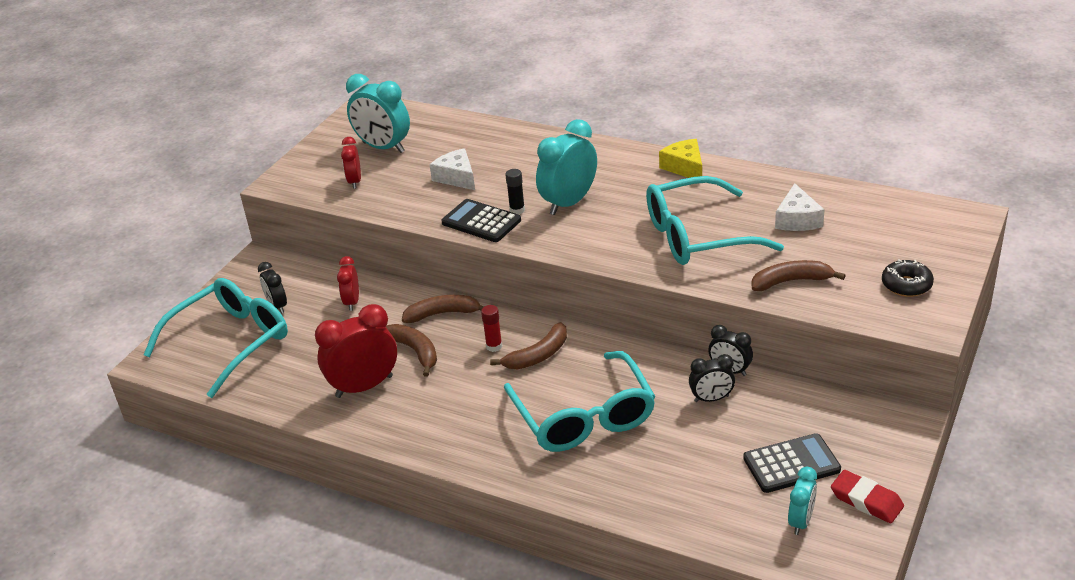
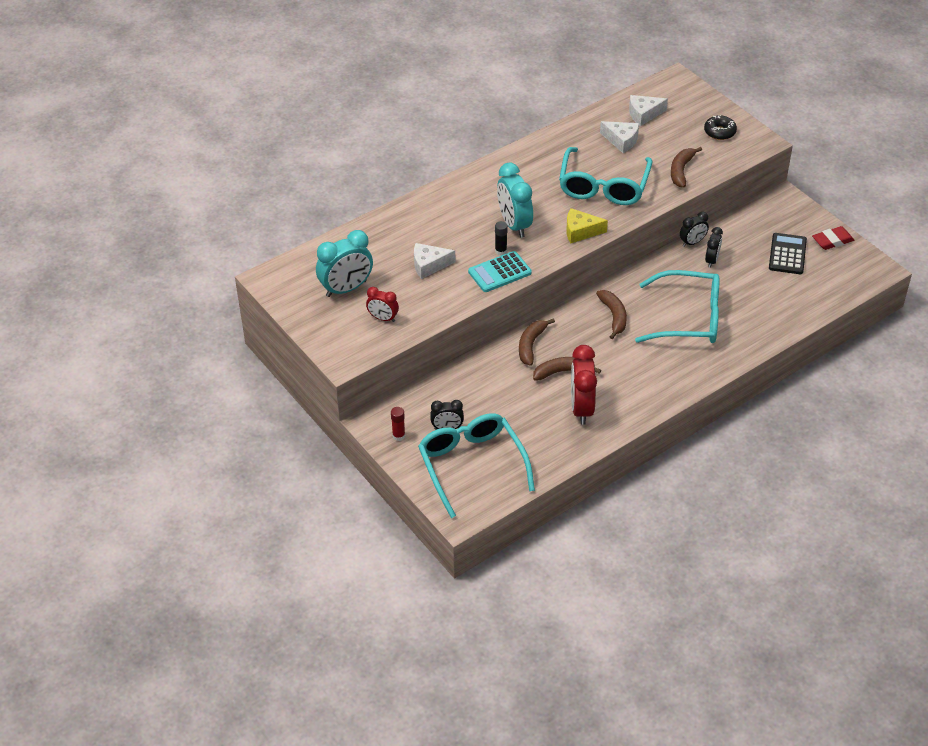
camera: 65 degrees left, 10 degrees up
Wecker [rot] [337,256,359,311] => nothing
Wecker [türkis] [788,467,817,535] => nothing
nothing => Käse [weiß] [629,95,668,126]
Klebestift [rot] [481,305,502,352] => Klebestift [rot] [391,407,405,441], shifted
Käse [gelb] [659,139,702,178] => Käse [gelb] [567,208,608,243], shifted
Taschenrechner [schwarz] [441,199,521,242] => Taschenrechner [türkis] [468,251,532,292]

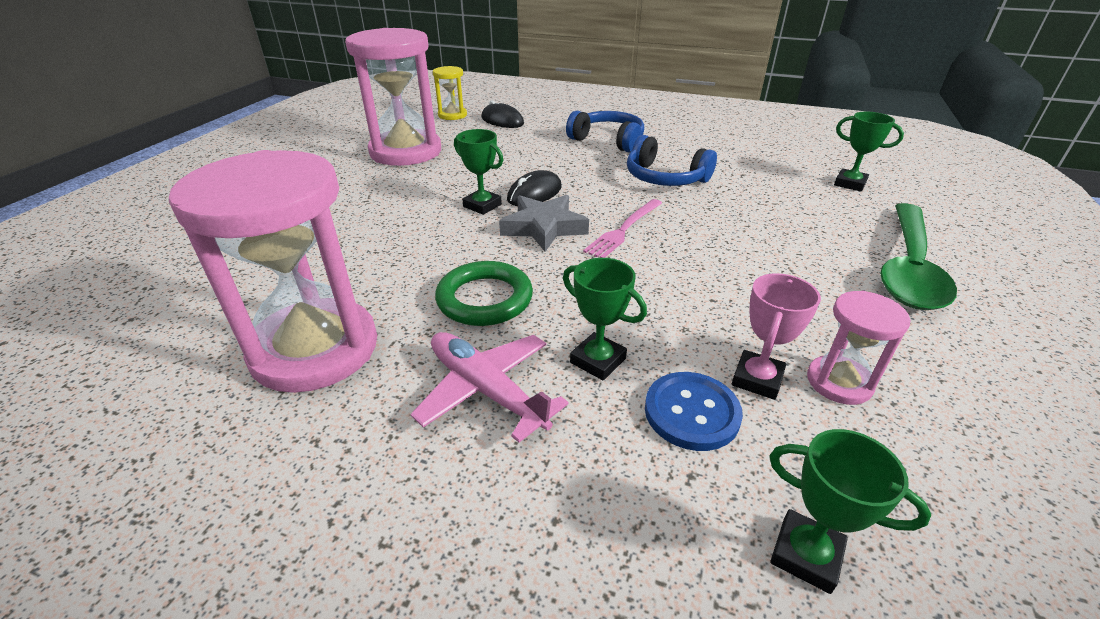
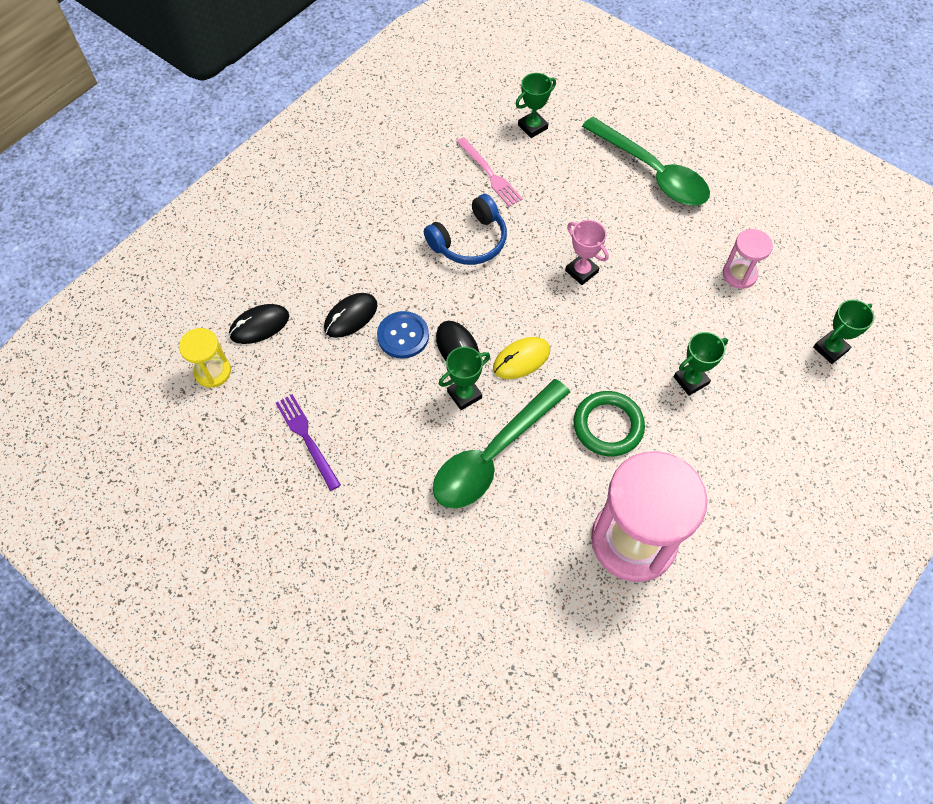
camera: 70 degrees left, 25 degrees up
Flugzeug [rosa] [411,332,569,443] => nothing
Kopfhörer [blau] [566,111,644,153] => nothing
nothing => Computermaus [schwarz] [324,293,377,338]
nothing => Löffel [grün] [433,379,570,509]
Gabel [rosa] [583,199,662,258] => Gabel [rosa] [457,137,523,207], shifted
Knopf [blau] [645,372,743,451] => Knopf [blau] [377,311,429,359], shifted
Pokal [rosa] [732,273,821,400] => Pokal [rosa] [565,220,609,285], shifted
Sanduhr [rosa] [345,28,441,166] => Gabel [lila] [276,394,341,491]
Stern [grau] [499,195,589,252] => Computermaus [gelb] [493,337,550,379]

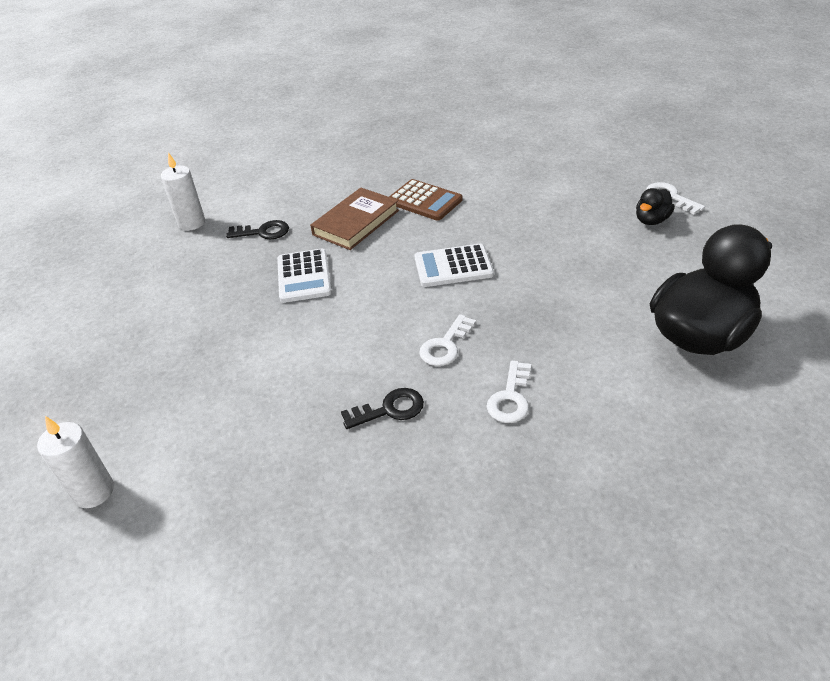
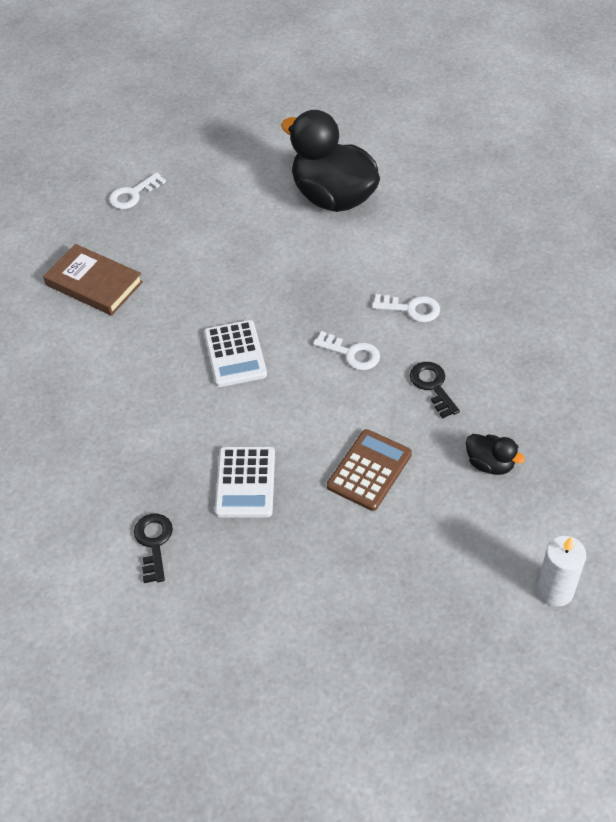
camera: 95 degrees left, 10 degrees up
Kerze [weiß] [161,152,205,231] => nothing
Buch [braun] [310,188,399,250] => Buch [braun] [43,244,143,316], shifted
Taschenrechner [braun] [389,179,462,221] => Taschenrechner [braun] [327,429,412,511], shifted
Ente [schwarz] [636,188,675,225] => Ente [schwarz] [466,434,525,475], shifted
Taschenrechner [weiß] [277,248,332,303] => Taschenrechner [weiß] [215,446,275,518], 105 degrees clockwise

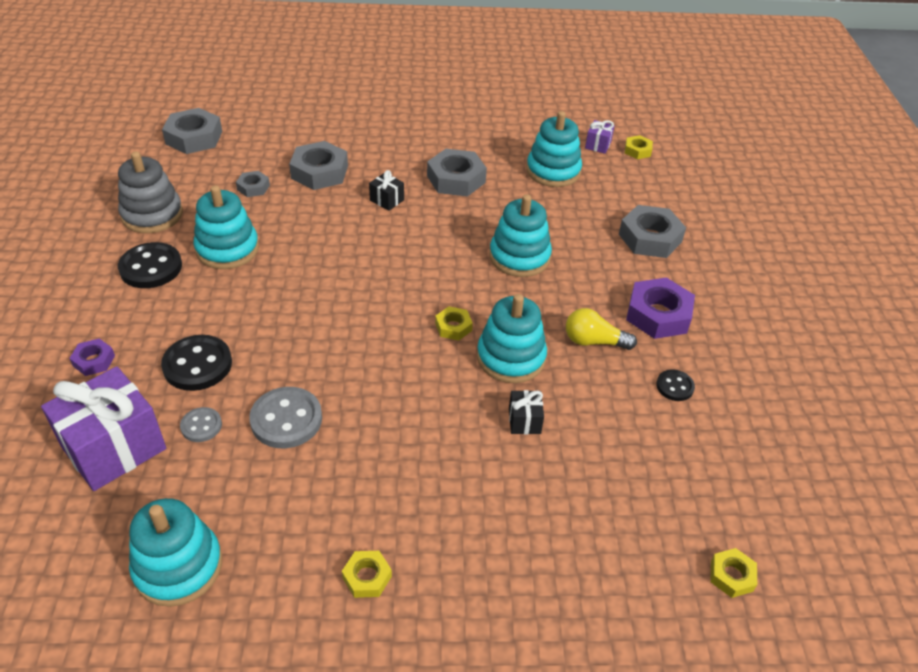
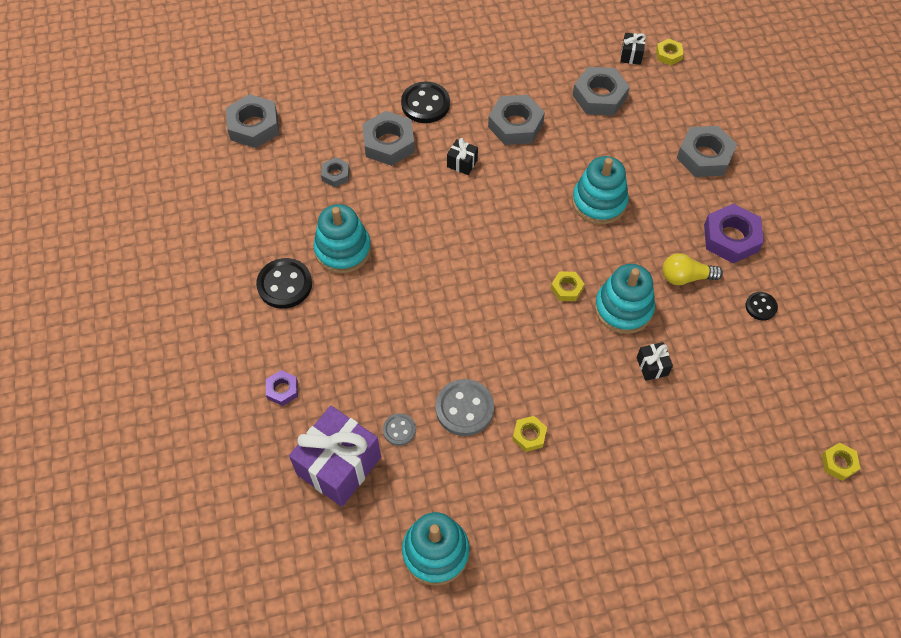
camera: 10 degrees left, 15 degrees up
Stapelspielzeug [grau] [118,151,183,233] => nothing
Knopf [schwarz] [161,335,232,391] => Knopf [schwarz] [401,81,450,123], shifted
Sechskantmutter [gelb] [342,551,392,598] => Sechskantmutter [gelb] [513,416,547,452], shifted
Stapelspielzeug [türkis] [526,111,582,187] => Sechskantmutter [grau] [572,67,630,116]
Geschenk [lila] [585,120,615,154] => Geschenk [schwarz] [621,33,646,65]

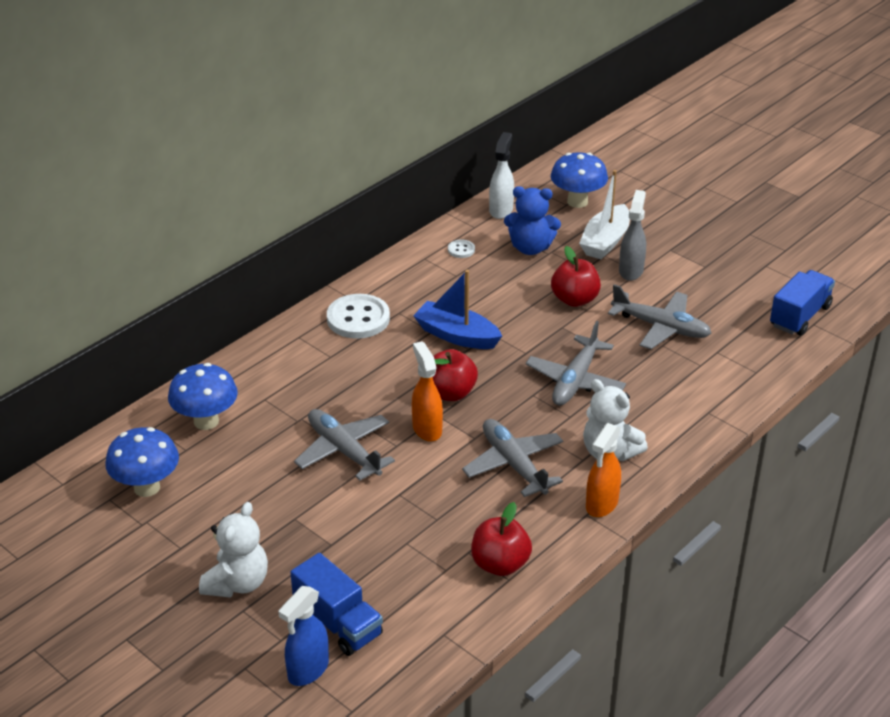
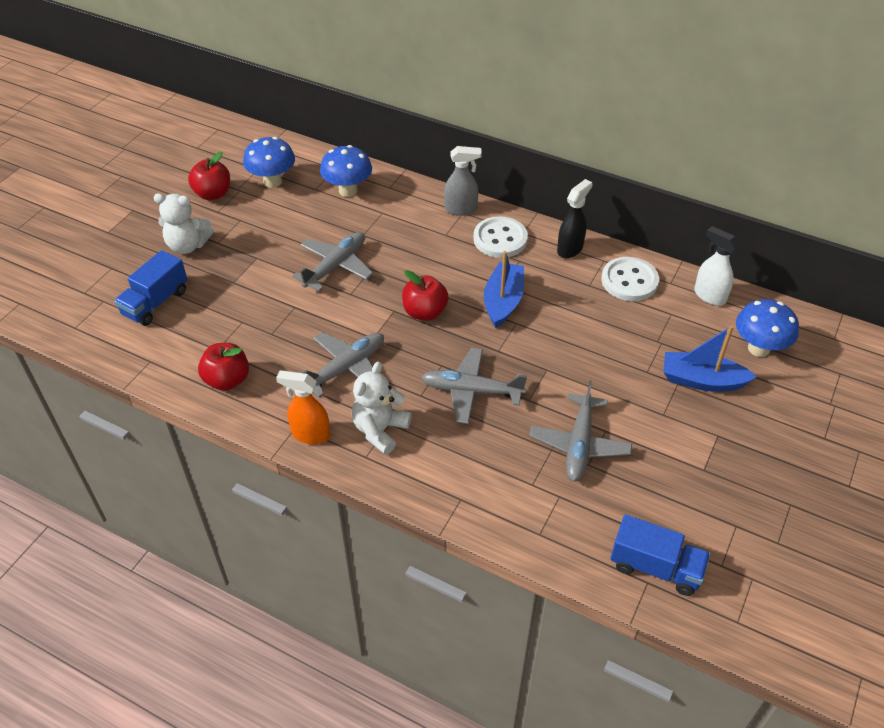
camera: 75 degrees right, 10 degrees up
Sprühflasche [blau] [278,586,329,686] => nothing
Sprühflasche [orange] [412,341,443,442] => nothing
Teddybär [blau] [504,186,561,255] => nothing
nothing => Sprühflasche [schwarz] [557,179,592,258]
Apfel [rot] [551,246,601,307] => Apfel [rot] [188,152,230,200], shifted
Sprühflasche [grau] [619,190,646,281] => Sprühflasche [grau] [444,146,482,216], shifted
Boot [weiß] [579,170,630,259] => Boot [blau] [663,325,757,392]
Sprühflasche [weiß] [489,132,514,219] => Sprühflasche [weiß] [694,226,740,306], 135 degrees counterclockwise
Knopf [weiß] [448,240,475,258] => Knopf [weiß] [601,257,659,301], x2.18

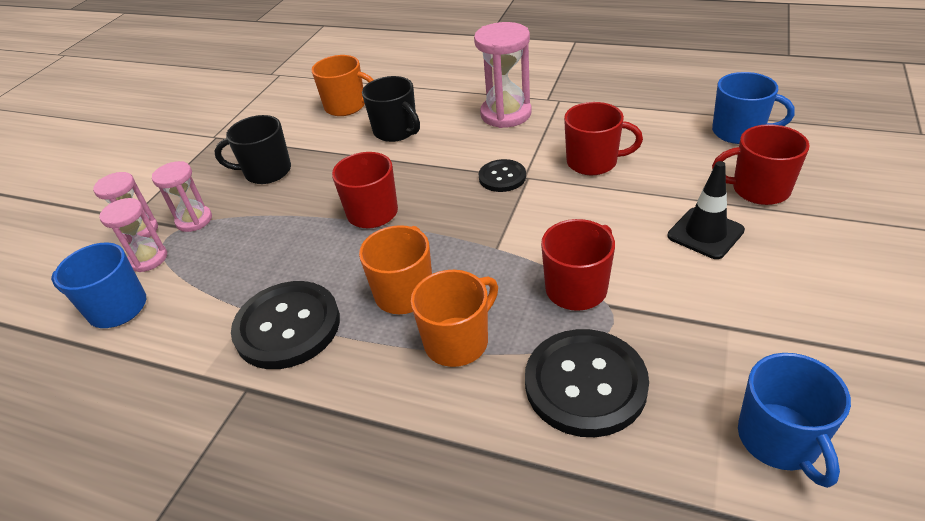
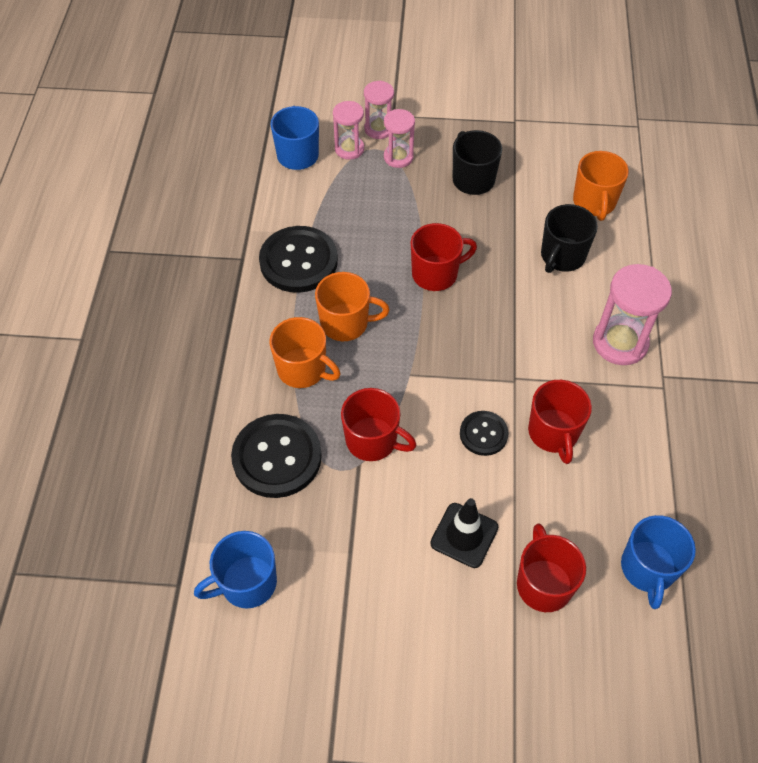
camera: 70 degrees right, 15 degrees up
Knopf [schwarz] [479,159,526,192] => Knopf [schwarz] [460,411,509,456], shifted

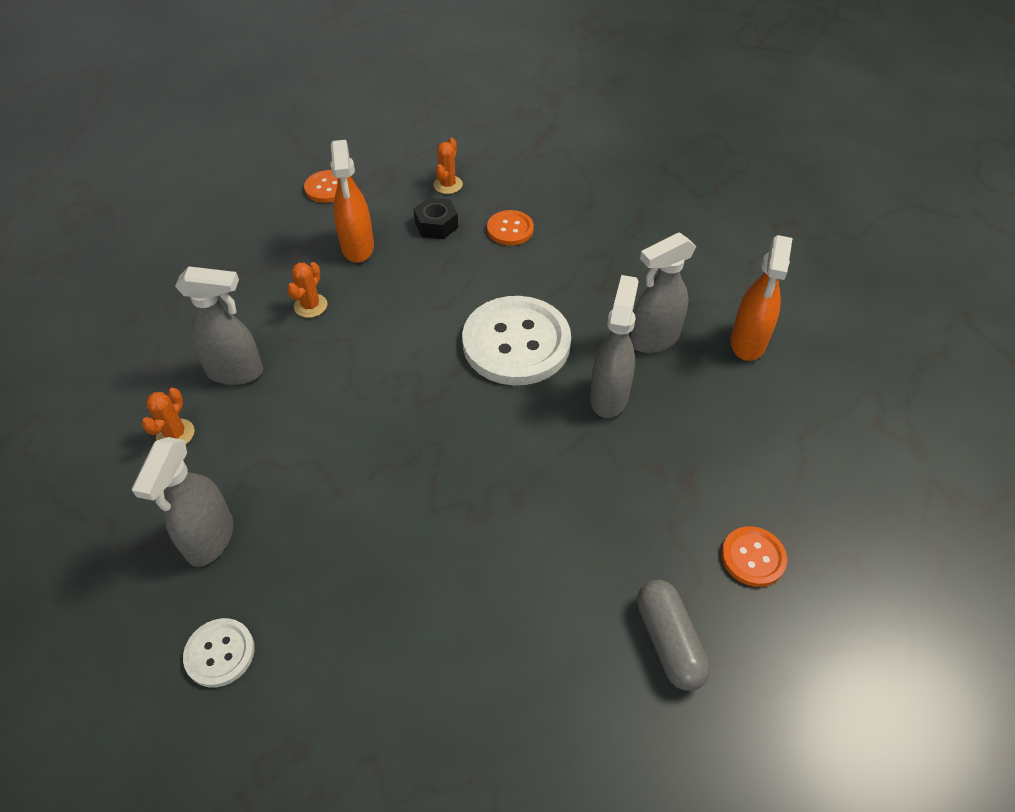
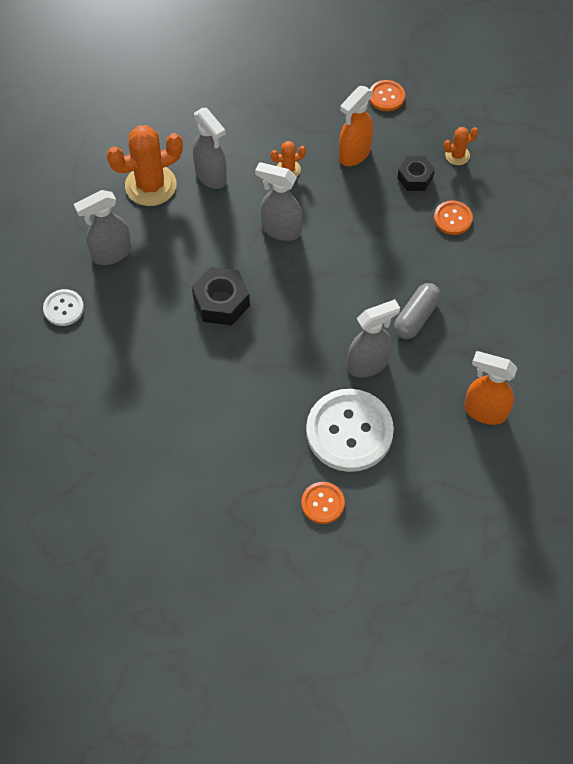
camera: 50 degrees right, 10 degrees up
nothing => Sechskantmutter [schwarz] [192,267,250,326]
Knopf [weiß] [462,296,571,385] => Knopf [weiß] [306,389,394,472], shifted
Sprühflasche [grau] [630,232,696,353] => Sprühflasche [grau] [255,162,303,241], shifted
Kapsel [grau] [637,580,710,691] => Kapsel [grau] [394,283,441,339], shifted
Sprühflasche [orange] [730,235,793,361] => Sprühflasche [orange] [464,351,517,425], 45 degrees clockwise
Kaktus [orange] [141,388,195,444] => Kaktus [orange] [107,125,183,206], x2.06

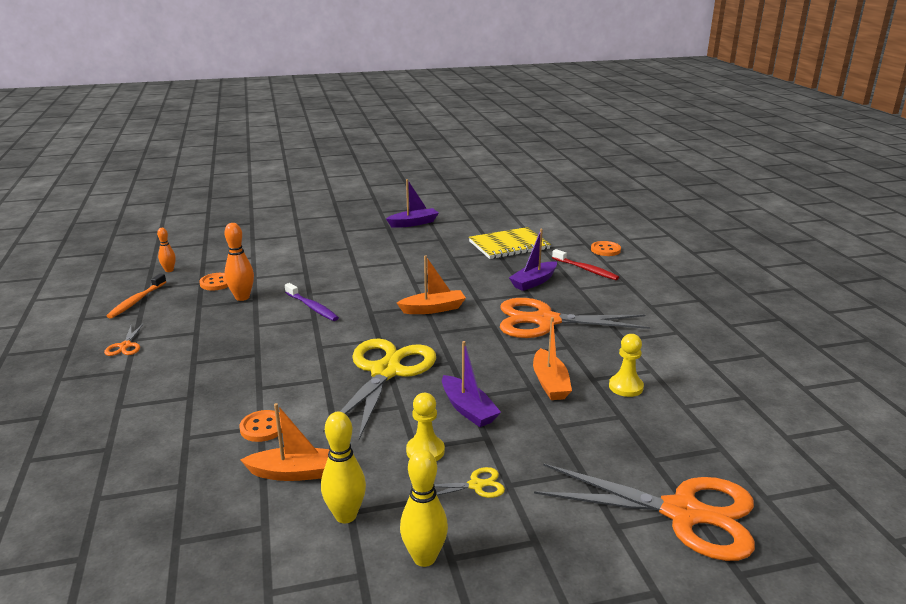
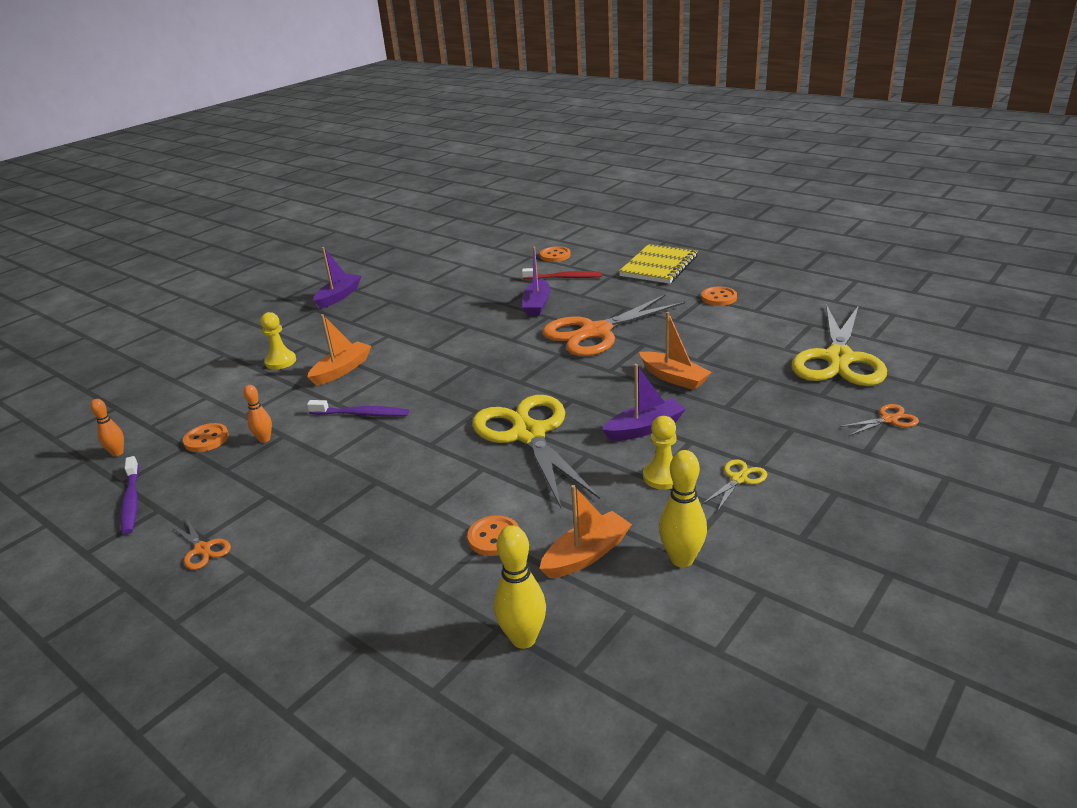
camera: 35 degrees left, 5 degrees up
nothing => Knopf [orange] [701,287,737,306]
nothing => Schere [gelb] [792,305,887,386]
Boot [orange] [397,255,466,314] => Boot [orange] [307,314,371,386], shifted
Bowlingkegel [gelb] [400,449,448,567] => Bowlingkegel [gelb] [494,526,546,649], shifted
Notizbuch [gelb] [469,227,551,259] => Notizbuch [gelb] [619,244,698,284], shifted
Bauer [gelb] [609,334,644,397] => Bauer [gelb] [260,312,296,370], shifted
Zahnbürste [orange] [106,273,166,319] => Zahnbürste [lila] [120,456,139,534]
Boot [lila] [442,341,501,427] => Boot [lila] [602,364,686,441], 45 degrees counterclockwise
Bowlingkegel [orange] [224,223,254,301] => Bowlingkegel [orange] [243,385,272,443], x0.62
Schere [orange] [534,463,755,561] => Schere [orange] [839,404,919,436], x0.41

